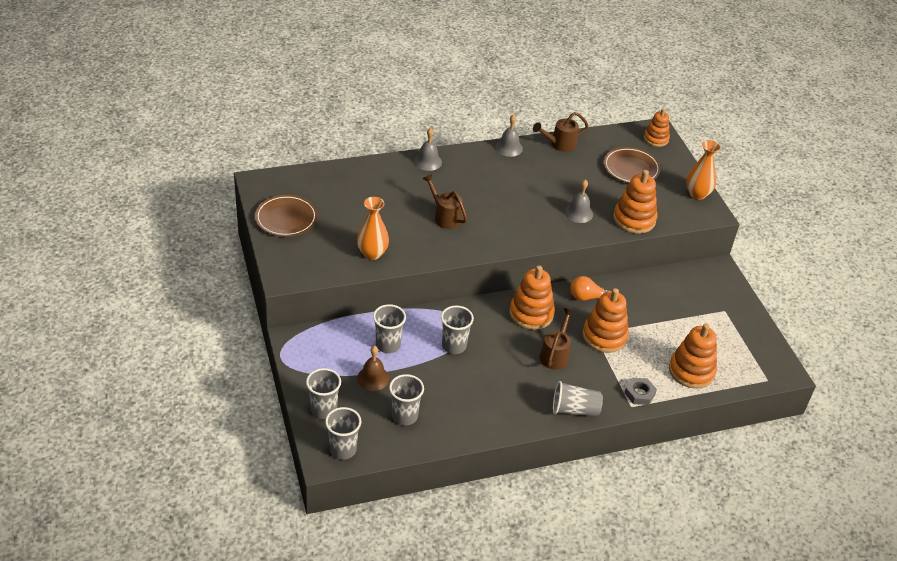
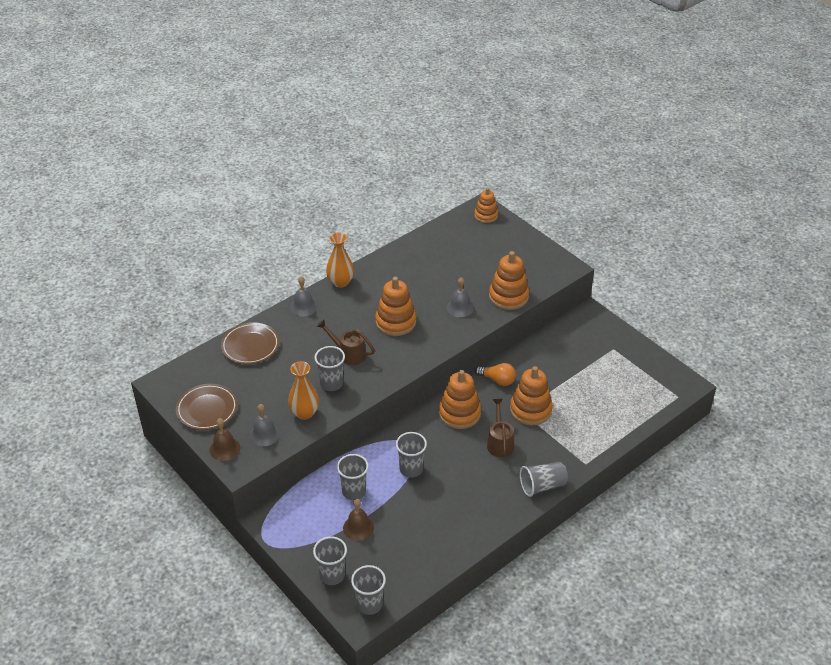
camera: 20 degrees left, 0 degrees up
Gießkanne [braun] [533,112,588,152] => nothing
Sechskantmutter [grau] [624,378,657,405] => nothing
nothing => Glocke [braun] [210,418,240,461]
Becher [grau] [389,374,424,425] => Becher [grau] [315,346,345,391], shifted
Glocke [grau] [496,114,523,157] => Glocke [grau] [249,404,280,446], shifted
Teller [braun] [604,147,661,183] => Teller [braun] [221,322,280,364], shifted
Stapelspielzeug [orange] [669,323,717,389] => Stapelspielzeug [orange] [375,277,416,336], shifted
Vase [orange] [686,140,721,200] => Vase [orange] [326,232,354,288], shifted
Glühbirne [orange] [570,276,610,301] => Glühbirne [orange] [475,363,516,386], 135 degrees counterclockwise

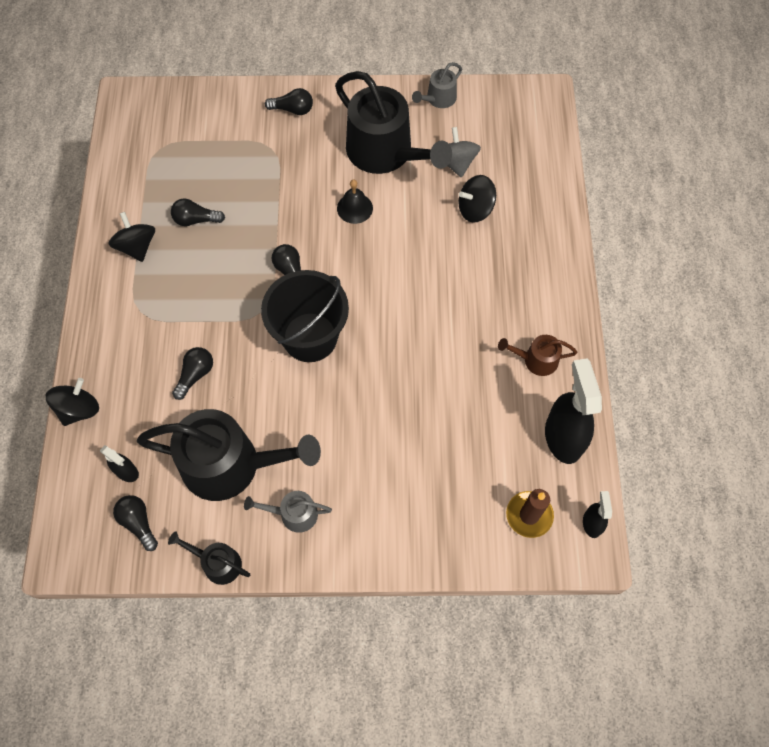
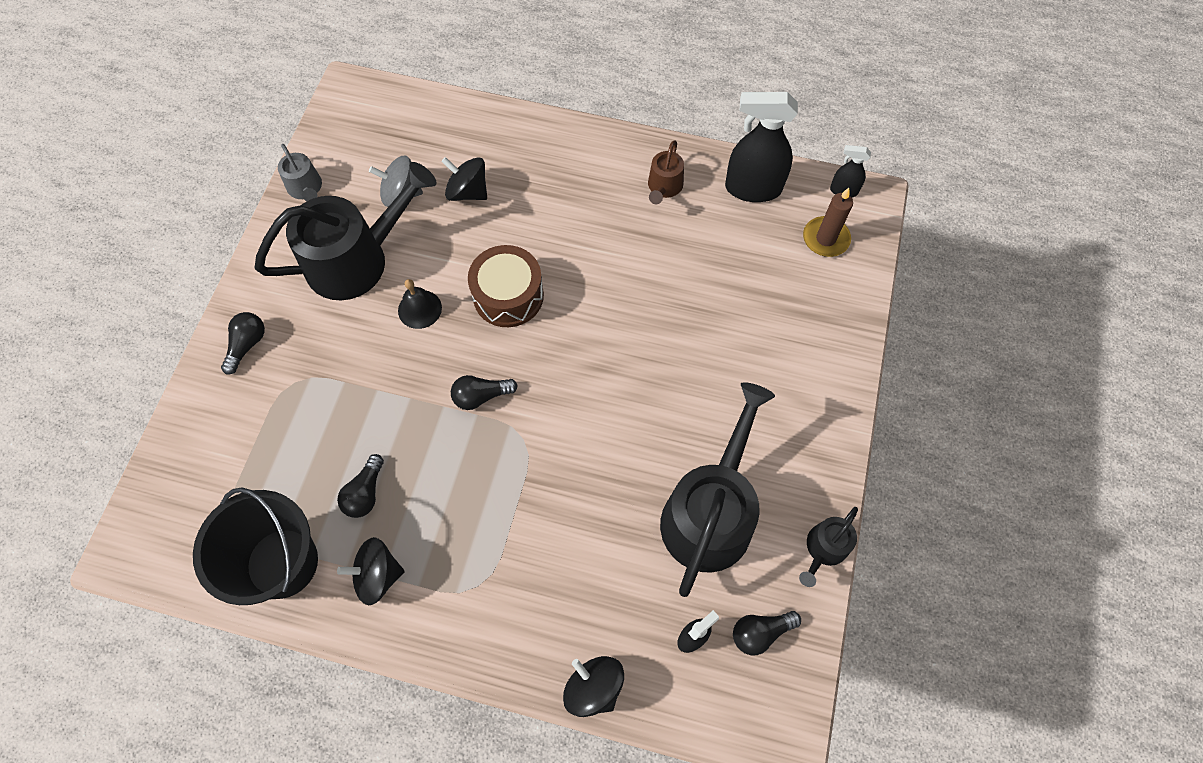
camera: 75 degrees left, 0 degrees up
Glühbirne [schwarz] [172,347,213,400] => nothing
Gießkanne [grau] [244,491,332,533] => nothing
nothing => Trommel [braun] [468,245,544,327]
Eimer [schwarz] [261,270,349,362] => Eimer [schwarz] [193,487,318,605], shifted
Kreisel [schwarz] [458,175,496,223] => Kreisel [schwarz] [441,157,487,201], 120 degrees clockwise

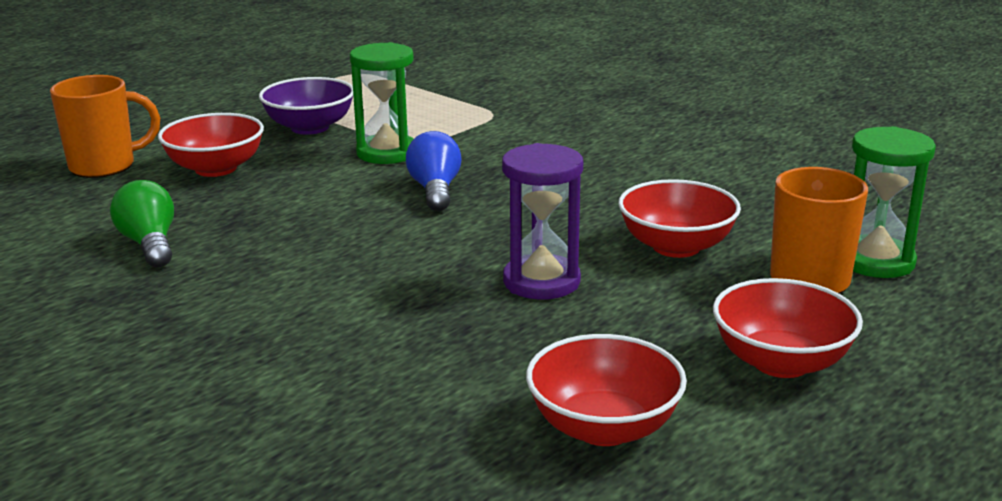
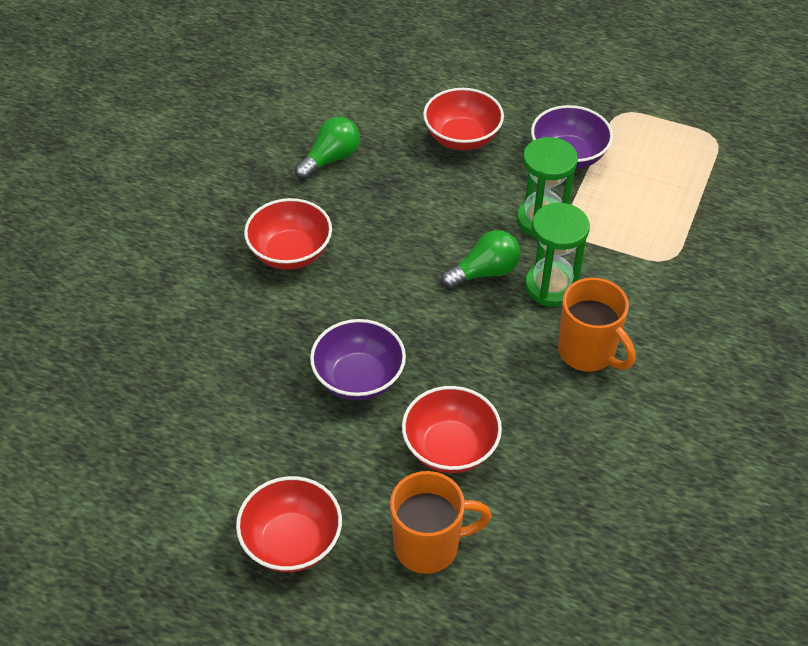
camera: 70 degrees right, 25 degrees up
Tasse [orange] [50,75,160,178] => Tasse [orange] [558,277,635,372], shifted
Schüssel [rot] [526,334,687,446] => Schüssel [rot] [244,198,332,270], shifted
Sanduhr [grün] [852,126,936,278] => Sanduhr [grün] [525,203,590,307], shifted
Sanduhr [lila] [502,143,583,299] => Schüssel [lila] [310,319,406,401]
Glühbirne [blau] [406,131,462,211] => Glühbirne [grün] [441,230,521,289]

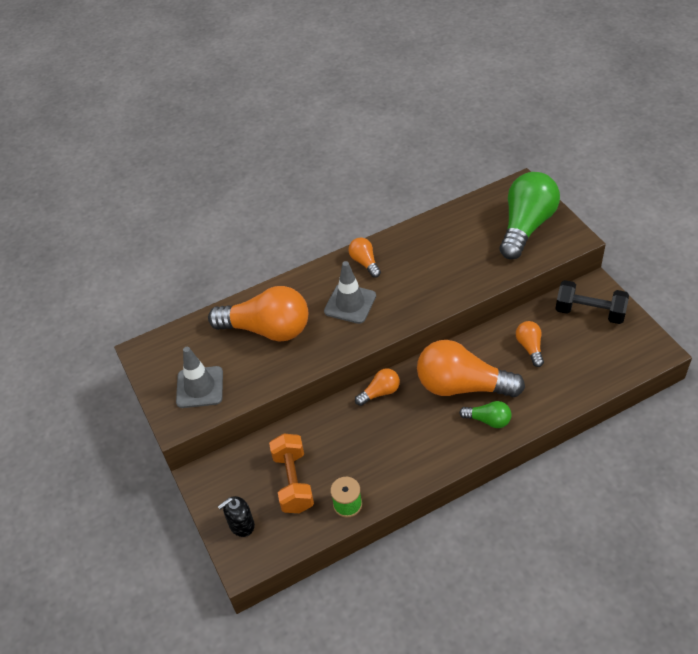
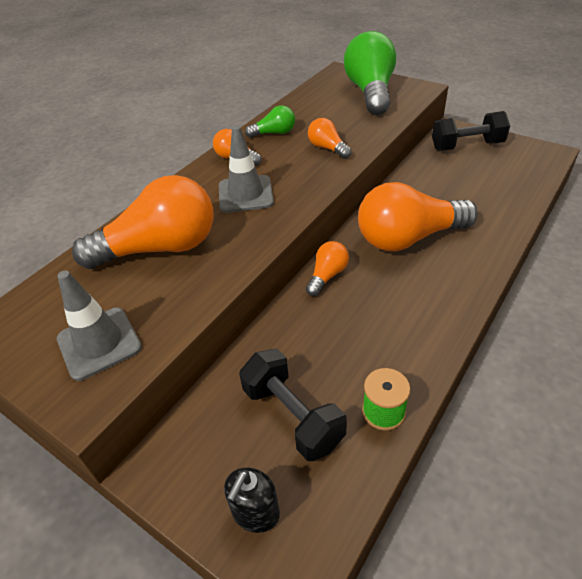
camera: 30 degrees left, 5 degrees down
Glühbirne [grün] [459,401,511,428] => Glühbirne [grün] [245,105,295,138], shifted
Glühbirne [orange] [516,321,544,367] => Glühbirne [orange] [308,118,352,159], shifted
Hantel [orange] [269,433,314,513] => Hantel [schwarz] [239,349,347,461]

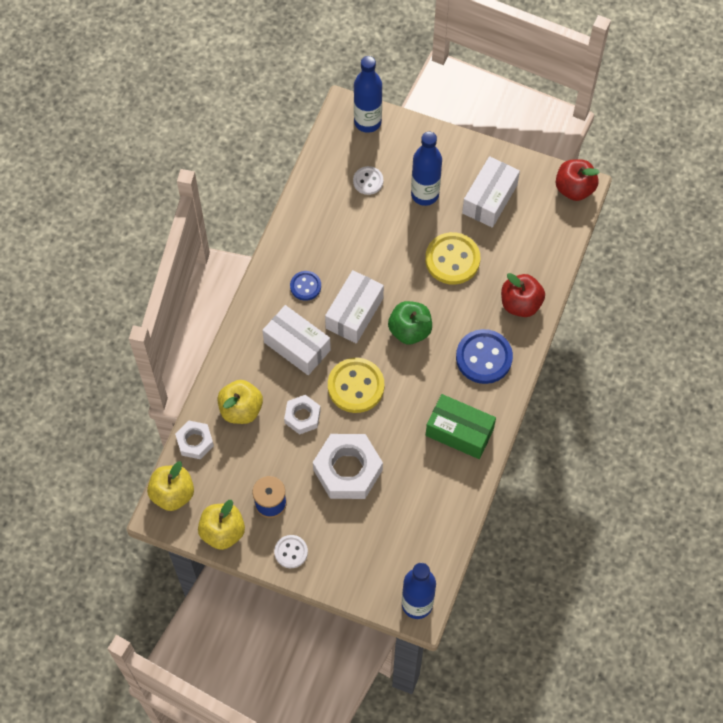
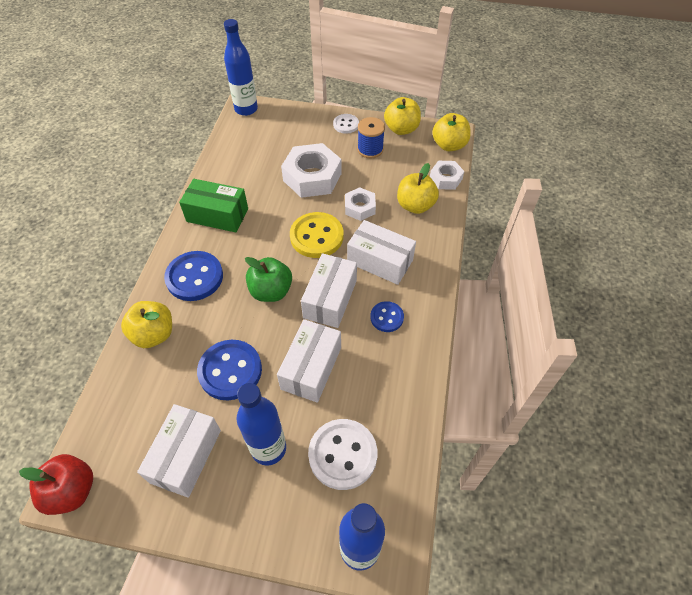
camera: 170 degrees right, 10 degrees down
nothing => Schachtel [weiß] [277,319,341,403]
Knopf [gelb] [425,232,480,285] => Knopf [blau] [197,340,262,400]
Apfel [rot] [501,273,545,317] => Apfel [gelb] [121,301,172,348]
Knopf [weiß] [353,166,383,195] => Knopf [weiß] [308,419,378,490], x1.77

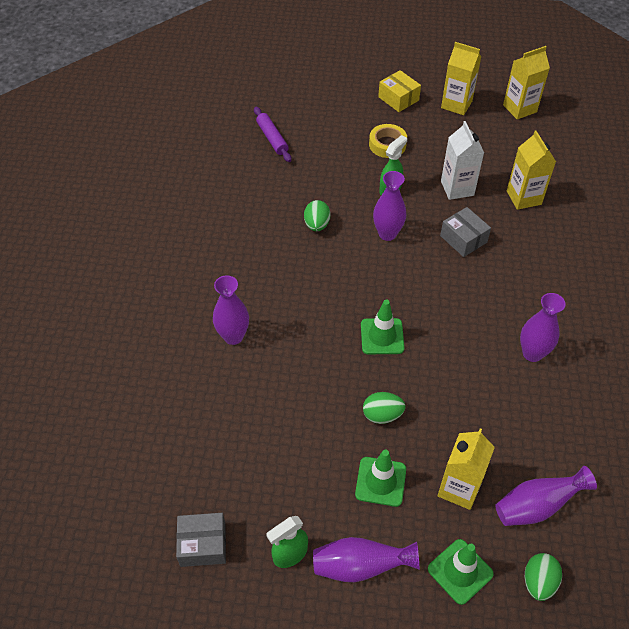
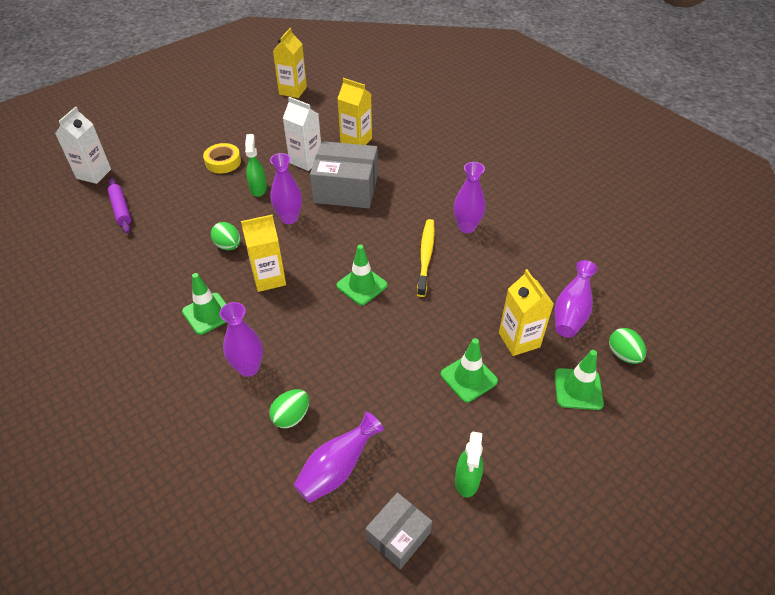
camera: 45 degrees left, 5 degrees down
Schachtel [gelb] [378,70,421,112] => nothing
nothing => Getränkekarton [weiß] [55,107,111,184]
nothing => Leitkegel [grün] [182,273,226,335]
nothing => Zahnbürste [gelb] [417,219,435,297]
Vase [lila] [313,537,420,582] => Vase [lila] [293,412,384,503], shifted
Ei [grün] [363,392,405,424] => Ei [grün] [270,389,309,428], shifted
Getränkekarton [gelb] [441,42,481,115] => Getränkekarton [gelb] [241,215,286,292], shifted
Nudelholz [lila] [254,107,292,162] => Nudelholz [lila] [107,178,132,234], 45 degrees clockwise
Schachtel [grau] [440,207,491,257] => Schachtel [grau] [310,141,378,208], x1.81

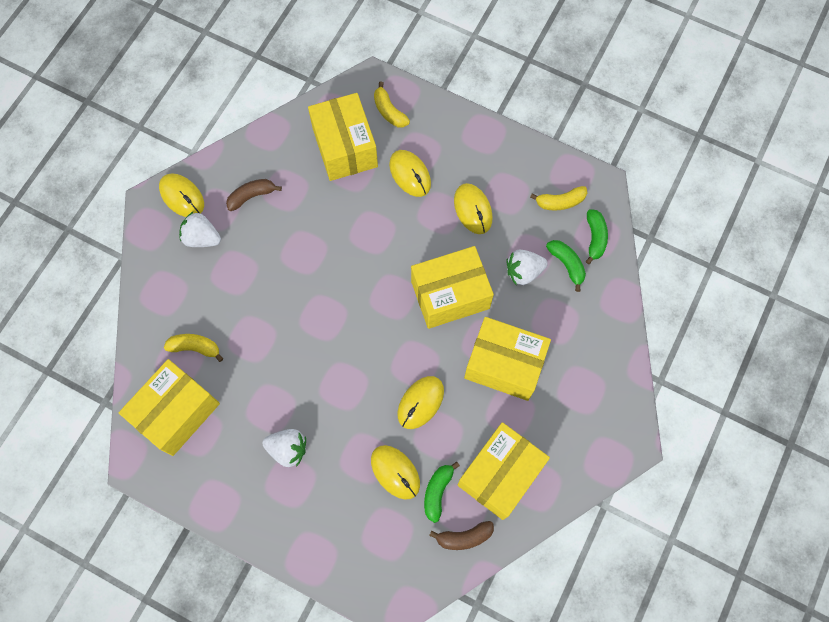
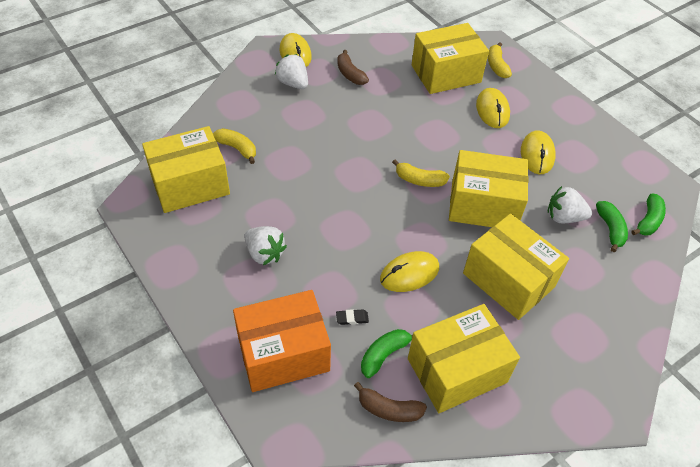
camera: 25 degrees right, 20 degrees down
nothing => Schachtel [orange] [233,290,331,392]
Banane [gelb] [530,186,587,210] => Banane [gelb] [392,159,450,187], shifted
Computermaus [gelb] [371,445,420,500] => Radiergummi [schwarz] [336,309,369,325]
Banane [braun] [226,179,282,211] => Banane [braun] [337,50,369,85], 120 degrees counterclockwise
Schachtel [gelb] [308,93,378,181] => Schachtel [gelb] [412,23,489,94], 60 degrees clockwise

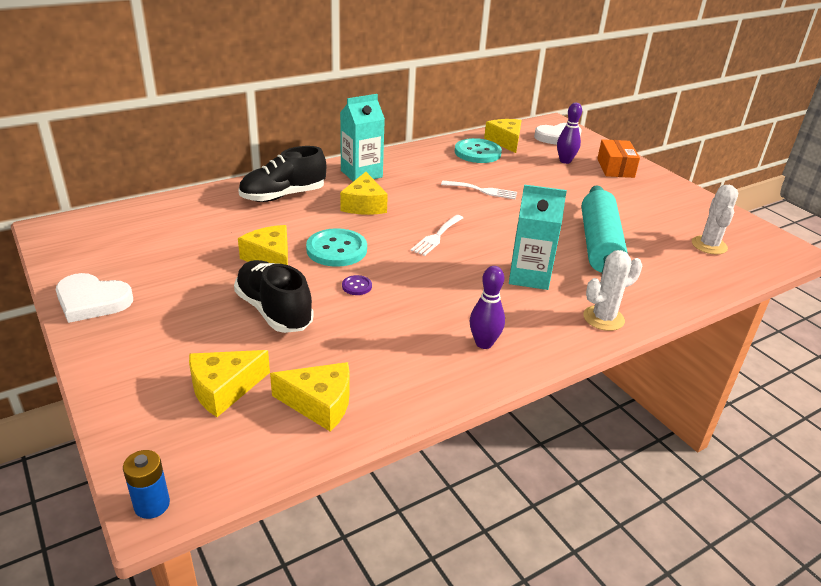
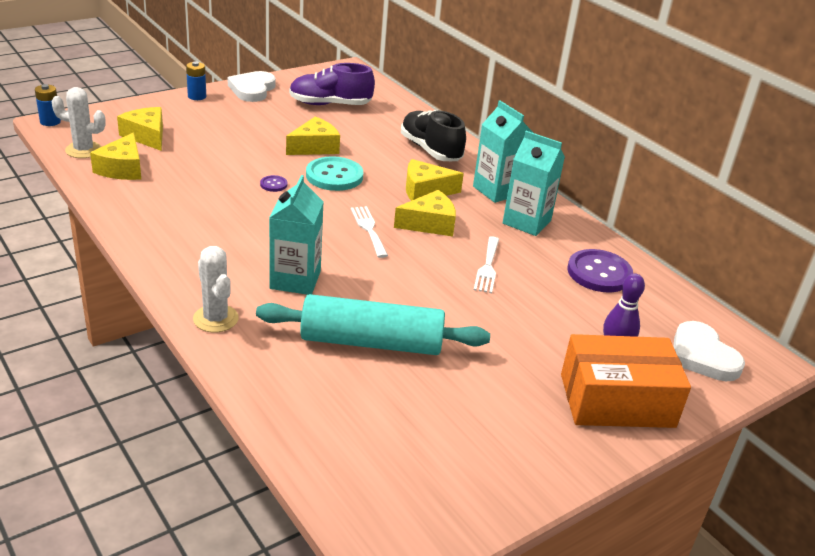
camera: 85 degrees right, 0 degrees up
Schuh [schwarz] [234,260,314,333] => nothing
Bowlingkegel [lila] [470,266,505,349] => nothing
nothing => Batterie [blau] [186,61,206,100]
nothing => Schuh [lila] [289,63,375,105]
nothing => Getränkekarton [türkis] [503,131,565,236]
Käse [gelb] [484,119,522,153] => Käse [gelb] [394,190,456,236], shifted
Kaktus [weiß] [692,185,738,255] => Kaktus [weiß] [51,87,106,158], shifted
Knopf [türkis] [455,138,502,163] => Knopf [lila] [568,249,633,292]
Gabel [weiß] [410,215,463,256] => Gabel [weiß] [351,206,388,258], 45 degrees clockwise
Schachtel [orange] [597,139,640,178] => Schachtel [orange] [561,334,691,428], x1.55

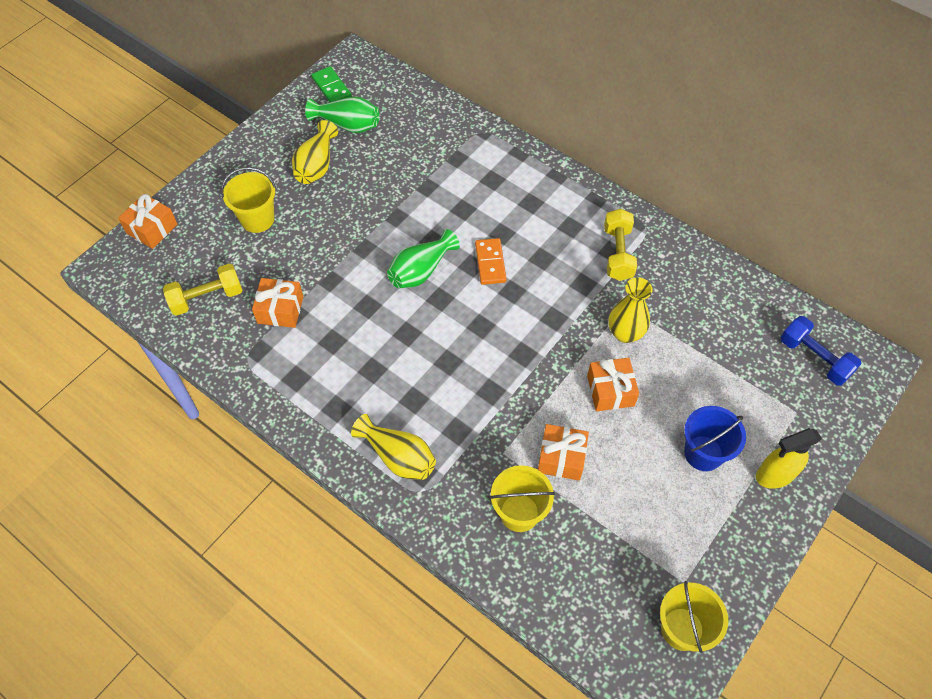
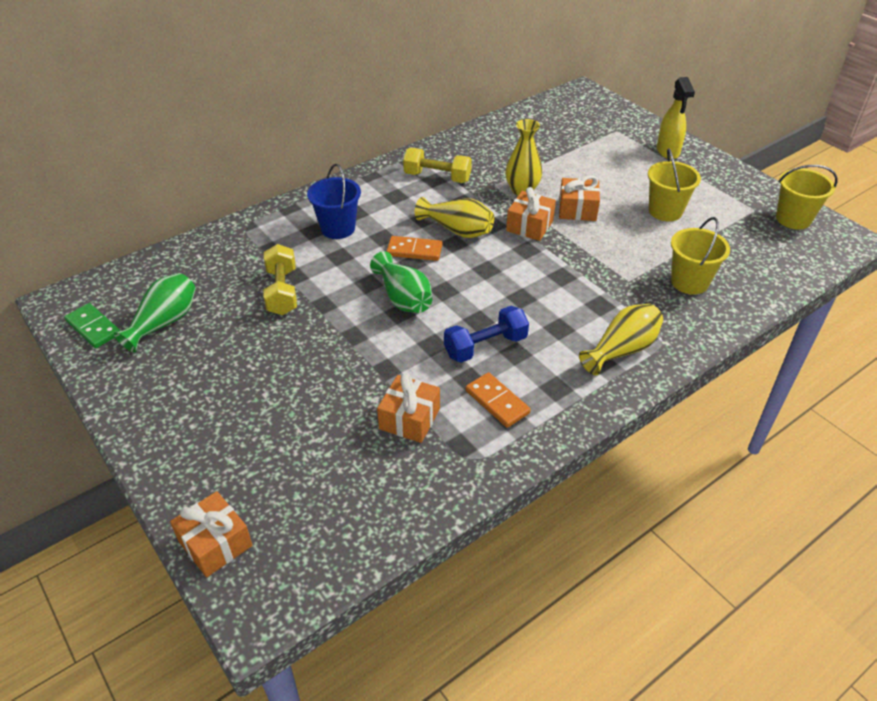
camera: 75 degrees left, 15 degrees down
nothing => Dominostein [orange] [466,372,531,428]
Hantel [gelb] [163,264,243,316] => Hantel [gelb] [263,244,297,315], shifted
Eimer [gelb] [221,167,276,233] => Eimer [gelb] [648,148,701,221], shifted
Vase [gelb] [292,120,338,184] => Vase [gelb] [415,197,494,238], shifted
Geschenk [orange] [538,424,589,481] => Geschenk [orange] [506,187,556,241], shifted
Eimer [blau] [684,406,746,471] => Eimer [blau] [307,164,361,239], shifted
Hantel [blau] [780,316,861,386] => Hantel [blau] [444,306,529,363], shifted
Dominostein [grün] [311,66,352,102] => Dominostein [grün] [64,303,120,348], 60 degrees clockwise

